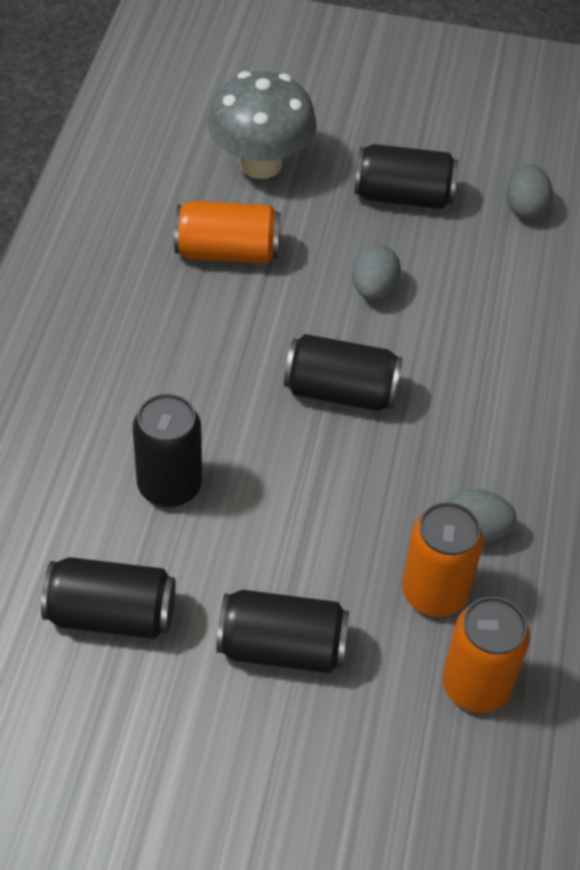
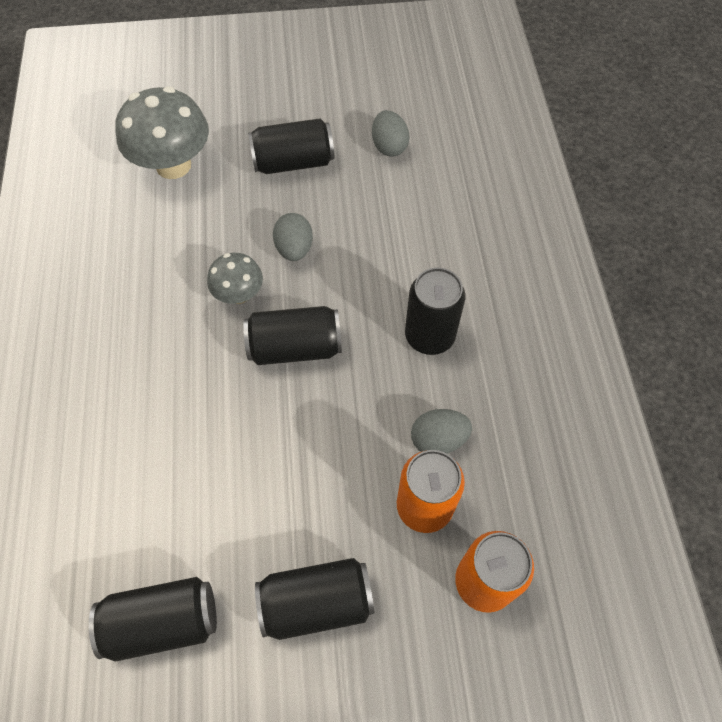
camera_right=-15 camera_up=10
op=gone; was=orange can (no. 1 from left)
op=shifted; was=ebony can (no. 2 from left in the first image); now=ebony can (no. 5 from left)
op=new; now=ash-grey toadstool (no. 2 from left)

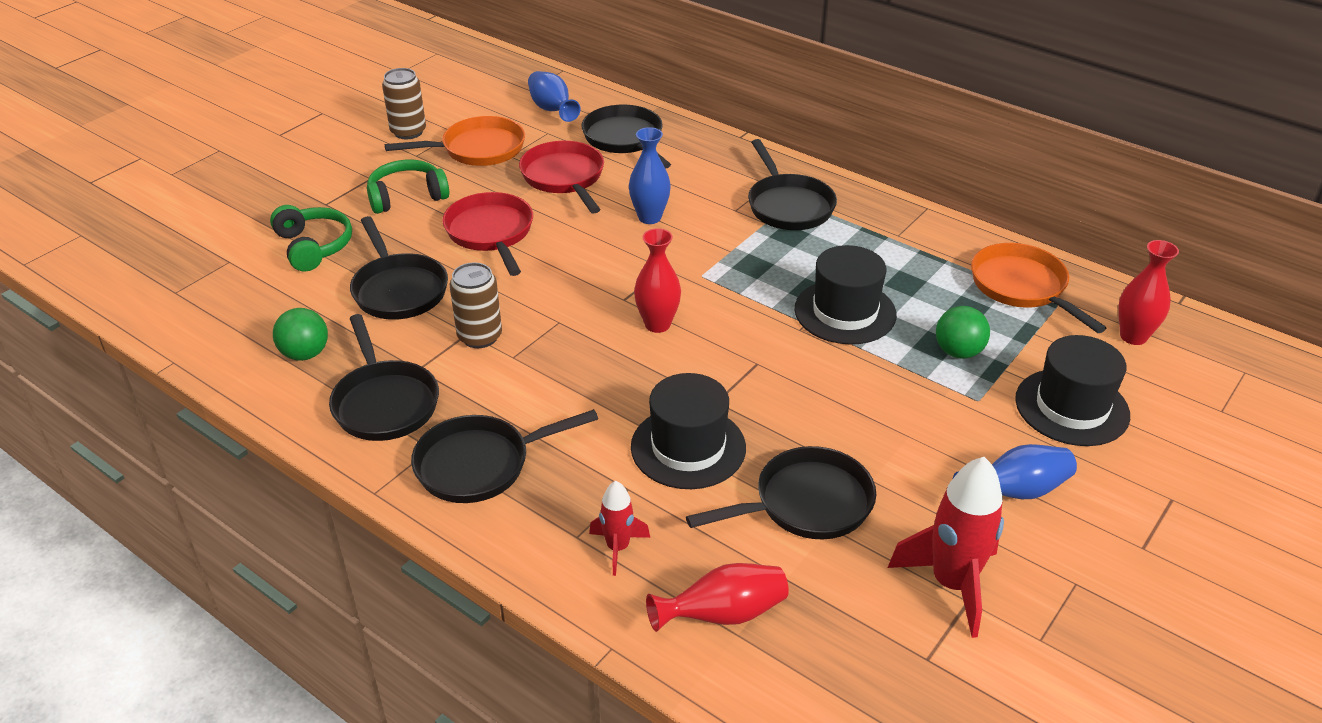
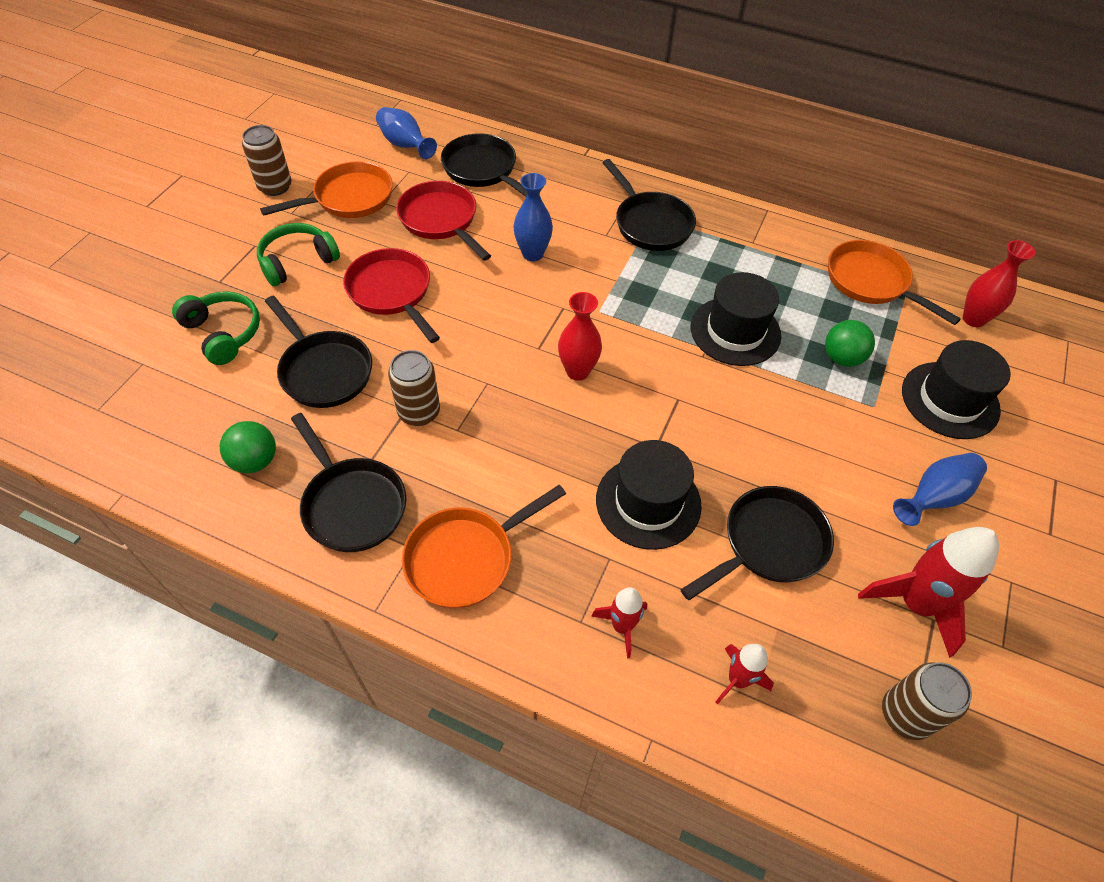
camera_right=-15 camera_up=15
op=repainted; was=ebony frying pan (no. 3 from left); now=orange frying pan (no. 2 from left)
op=swapped; was=red flower vase (no. 2 from left); now=red toy rocket (no. 2 from left)
op=new; now=dark brown can (no. 3 from left)

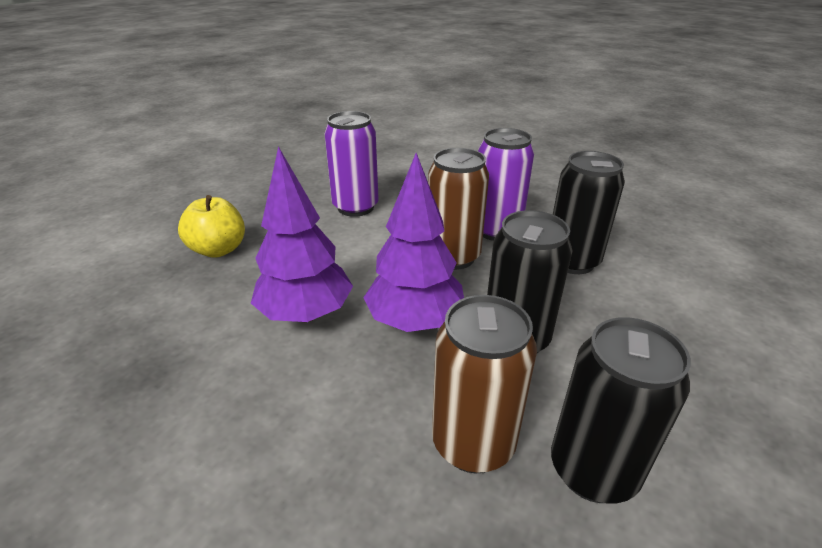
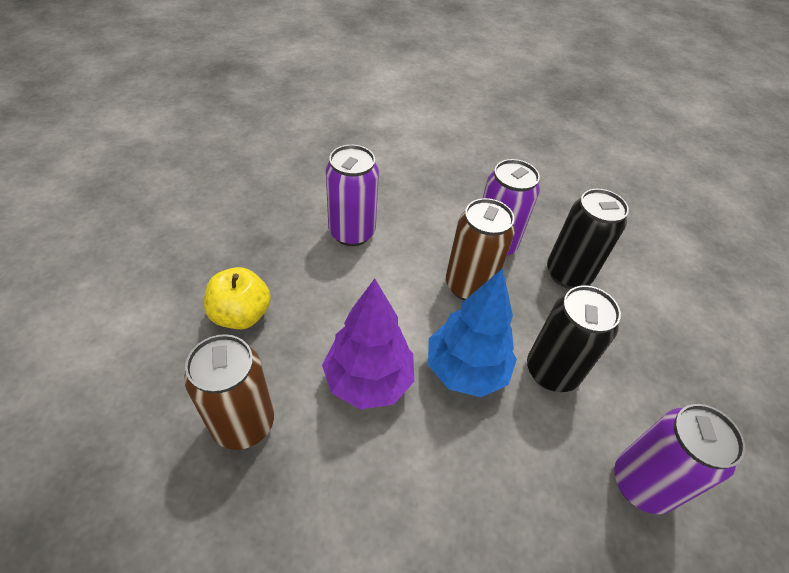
camera_right=-20 camera_up=15
op=repainted; was=royal purple fir tree (no. 2 from left); now=cobalt fir tree
op=shifted; was=dark brown can (no. 2 from left in the first image); now=dark brown can (no. 1 from left)
op=repainted; was=ebony can (no. 3 from left); now=royal purple can (no. 3 from left)

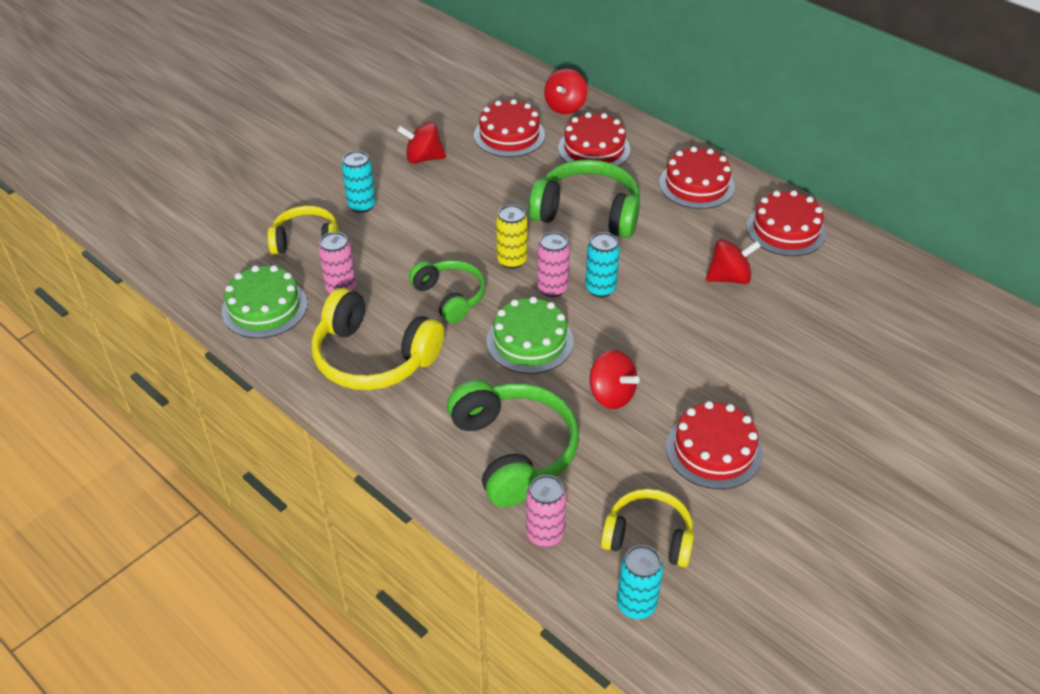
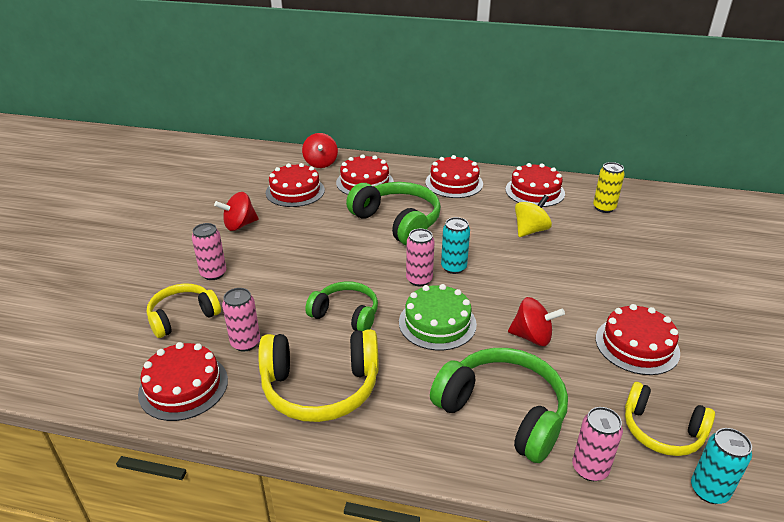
camera_right=-30 camera_up=-10
op=repainted; was=teal can (no. 1 from left); now=pink can (no. 1 from left)
op=rotated; was=leaf-green headphones (no. 3 from left in the first image); clockwise=60
op=shifted; was=yellow can
op=repainted; was=red spinning top (no. 4 from left); now=yellow spinning top
op=repainted; was=leaf-green gateau (no. 1 from left); now=red gateau (no. 1 from left)
op=rotated; was=yellow headphones (no. 3 from left); clockwise=-135

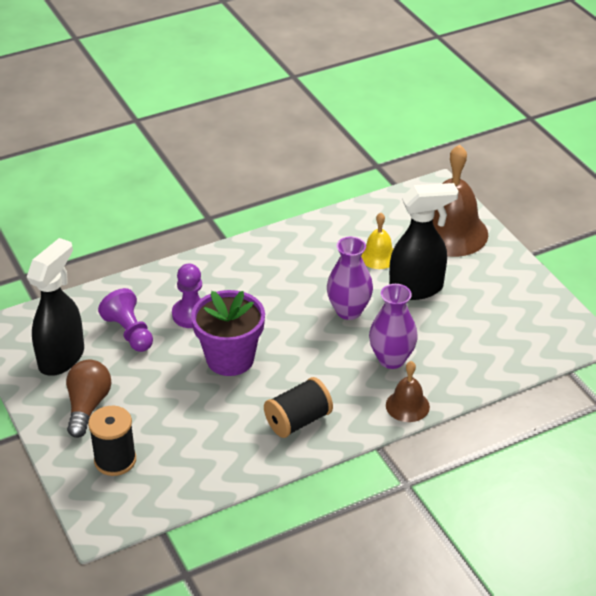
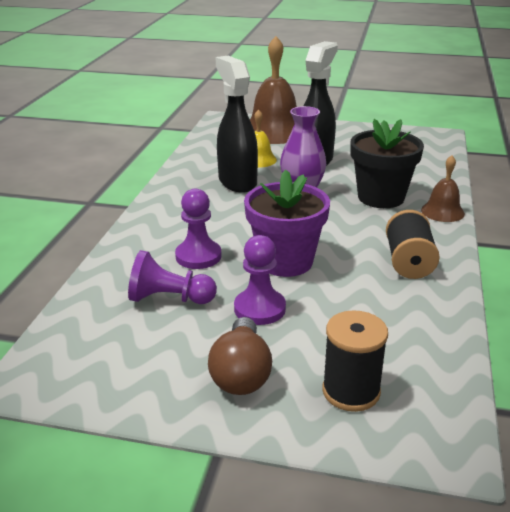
camera_right=-50 camera_up=-10
op=shifted; was=ebony sprayer (no. 1 from left)
op=swapped; was=royal purple flower vase (no. 2 from left); now=ebony flower pot
op=rotated; was=dark brown lightbulb; clockwise=-135
op=new; now=royal purple game pawn (no. 3 from left)

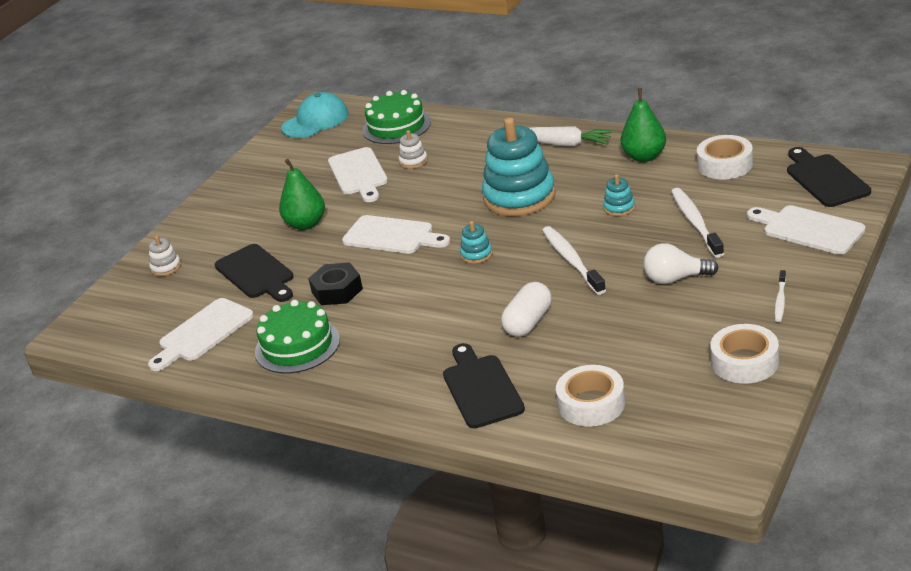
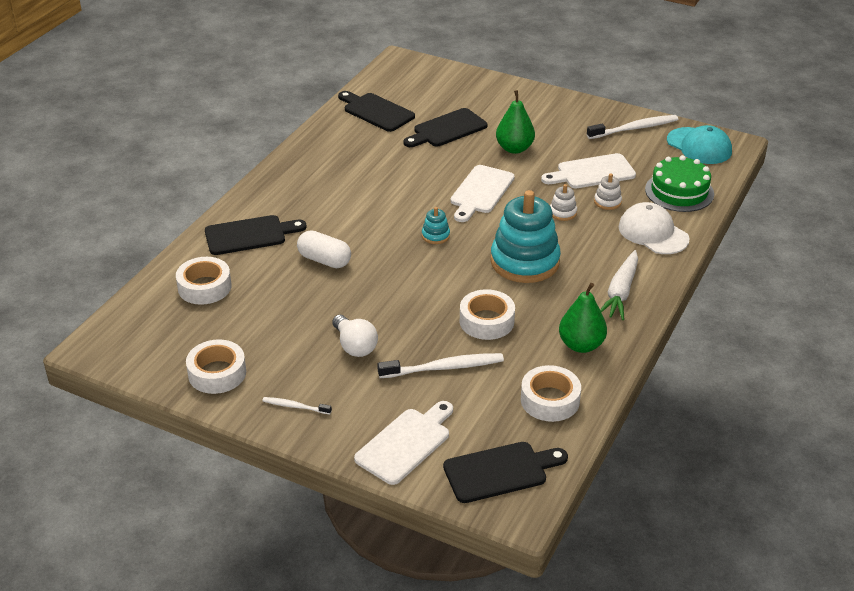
camera_right=85 camera_up=5
op=swapped; was=teal ring stacker (no. 3 from left); now=snow-white sticky tape (no. 3 from left)
op=shifted; was=snow-white dental brush (no. 1 from left in the first image); now=snow-white dental brush (no. 3 from left)
op=shifted; was=snow-white ring stacker (no. 1 from left)
op=rotated; was=snow-white lightbulb; clockwise=150
op=gone; was=ebony hexagon nut
op=repainted; was=snow-white cutting board (no. 1 from left); now=ebony cutting board (no. 2 from left)
op=gone; was=leaf-green gateau (no. 1 from left)
op=new; now=snow-white peaked cap

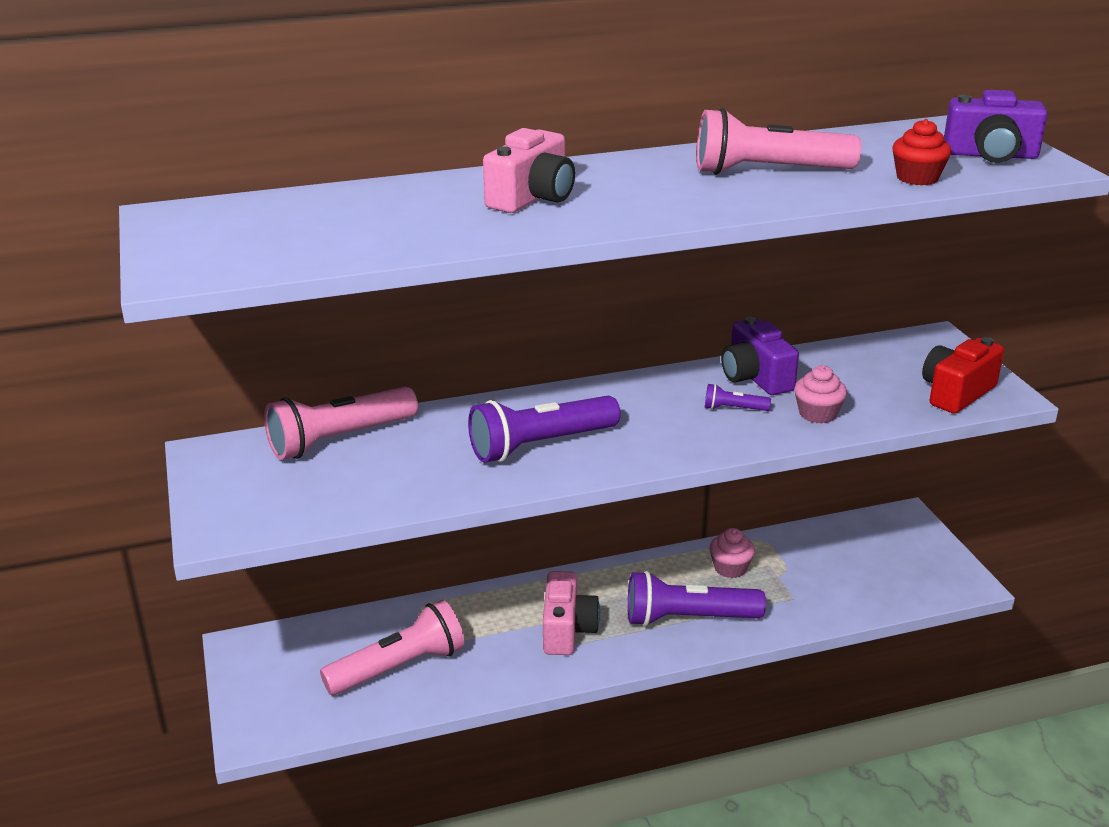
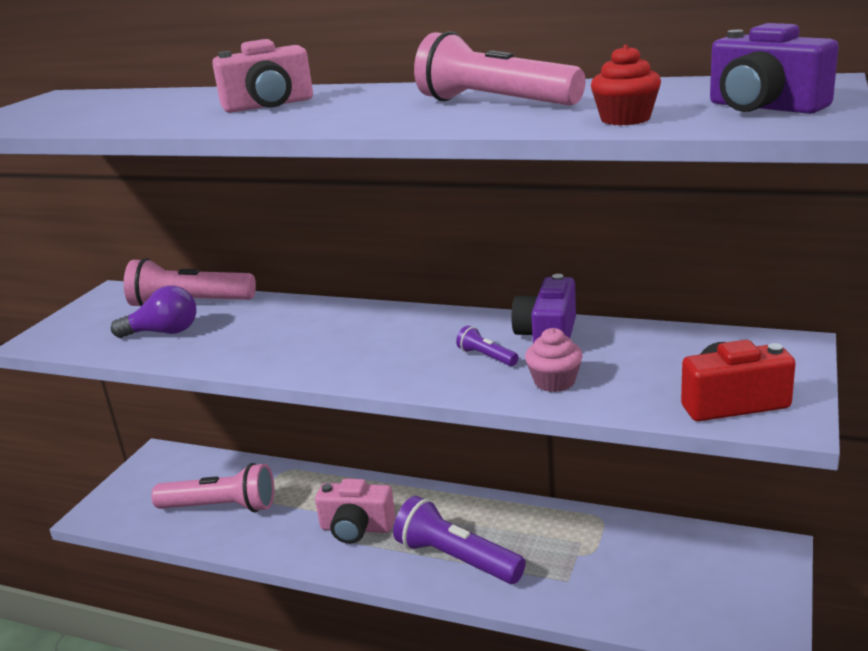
camera_right=40 camera_up=-5
op=gone; was=royal purple flashlight (no. 1 from left)
op=gone; was=pink fairy cake (no. 1 from left)
op=rotated; was=pink compact camera (no. 2 from left); clockwise=60
op=new; now=royal purple lightbulb

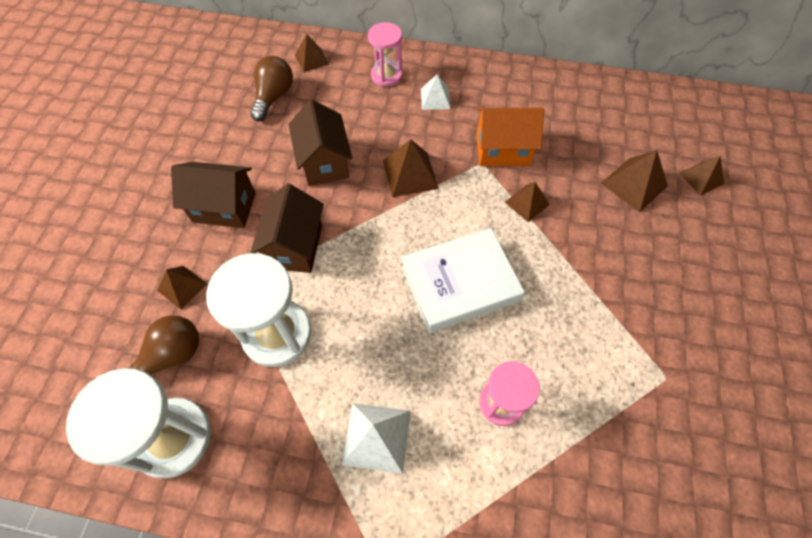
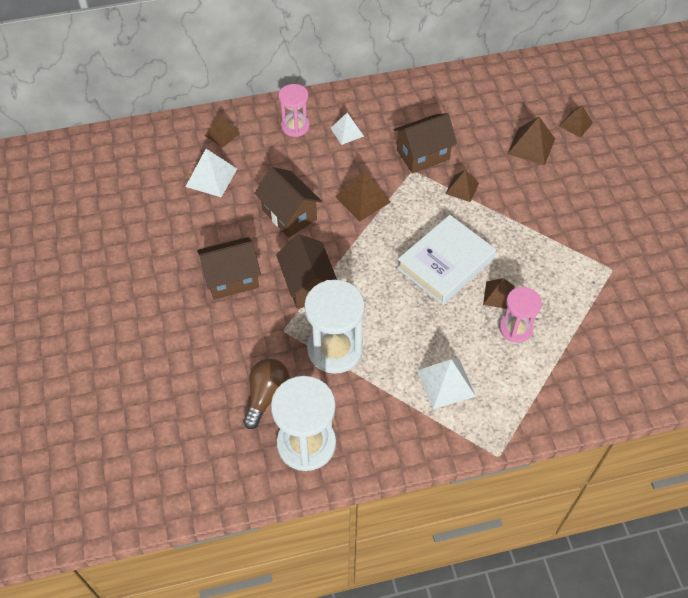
camera_right=-25 camera_up=-5
op=swapped; was=dark brown lightbulb (no. 2 from left); now=snow-white pyramid (no. 1 from left)
op=repainted; was=orange house; now=dark brown house (no. 4 from left)
op=shifted; was=dark brown pyramid (no. 1 from left in the first image); now=dark brown pyramid (no. 4 from left)

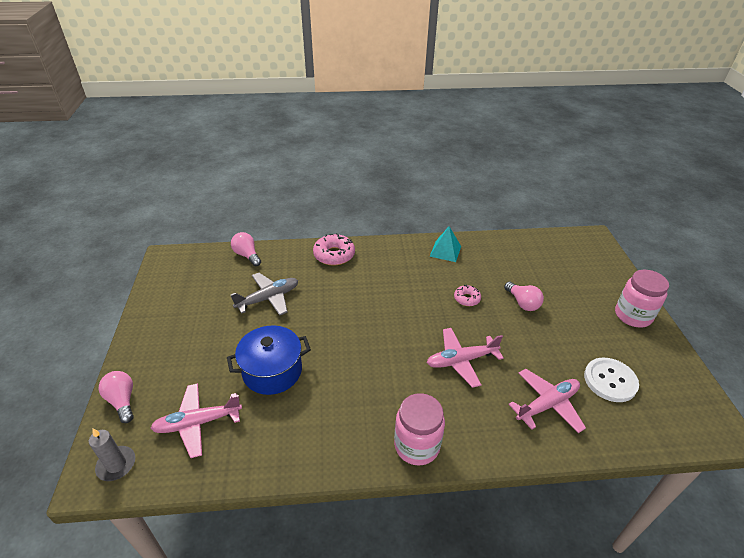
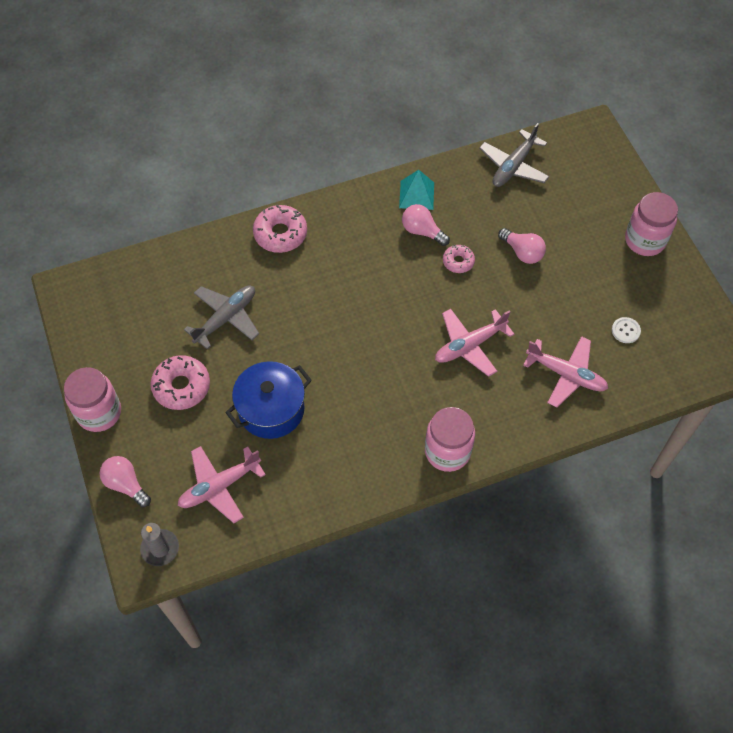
camera_right=-15 camera_up=20
op=shifted; was=pink lightbulb (no. 2 from left)
op=scaled; was=snow-white sewing button; ratio=0.53
op=rotated; was=pink plane (no. 3 from left); clockwise=75
op=new; now=ash-grey plane (no. 2 from left)
op=new; now=pink glazed donut (no. 1 from left)
op=new; now=pink preserve jar (no. 1 from left)

